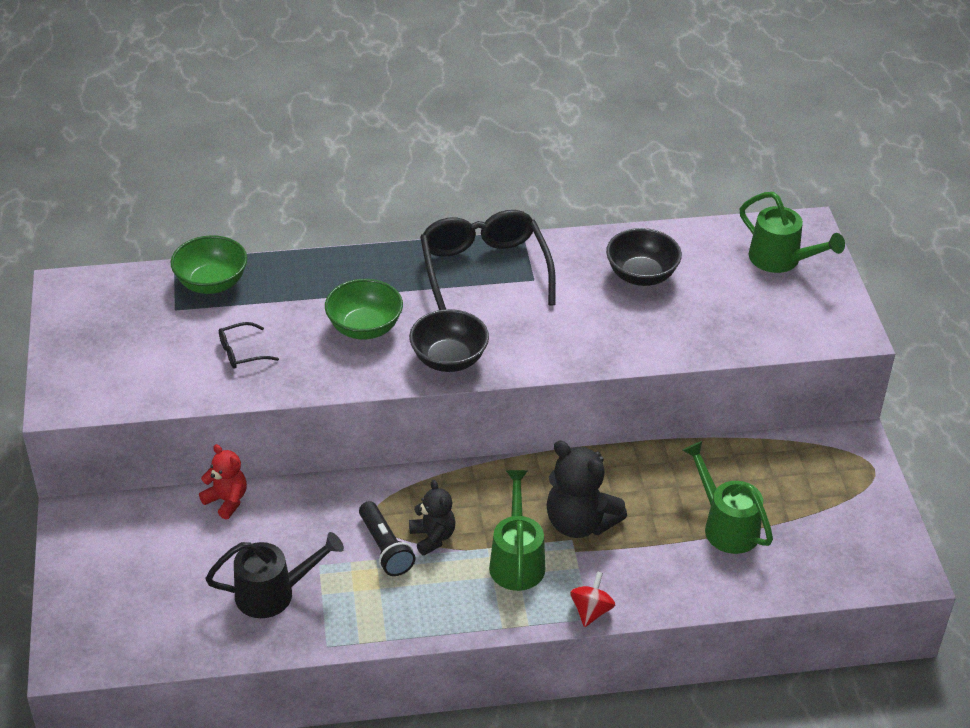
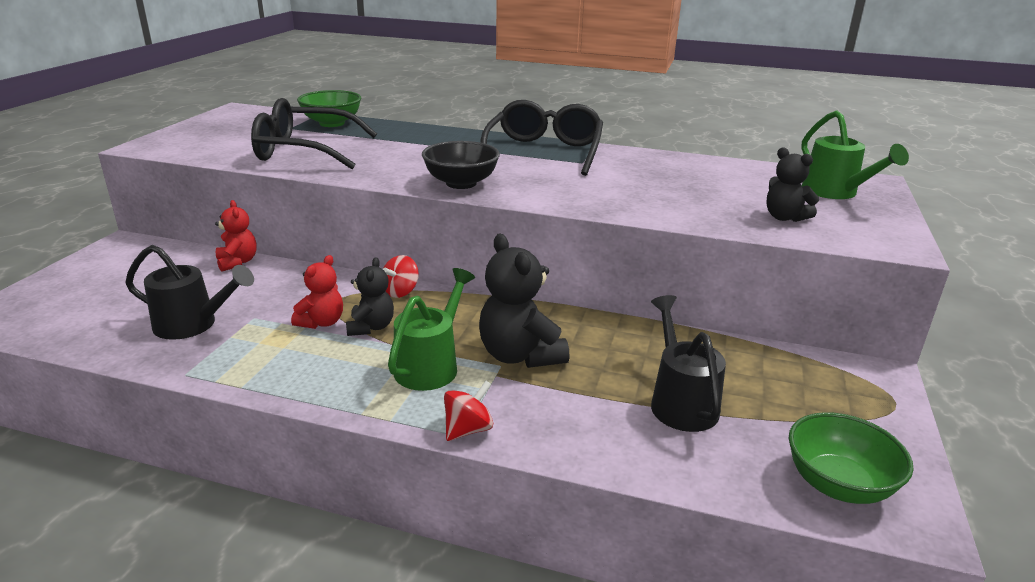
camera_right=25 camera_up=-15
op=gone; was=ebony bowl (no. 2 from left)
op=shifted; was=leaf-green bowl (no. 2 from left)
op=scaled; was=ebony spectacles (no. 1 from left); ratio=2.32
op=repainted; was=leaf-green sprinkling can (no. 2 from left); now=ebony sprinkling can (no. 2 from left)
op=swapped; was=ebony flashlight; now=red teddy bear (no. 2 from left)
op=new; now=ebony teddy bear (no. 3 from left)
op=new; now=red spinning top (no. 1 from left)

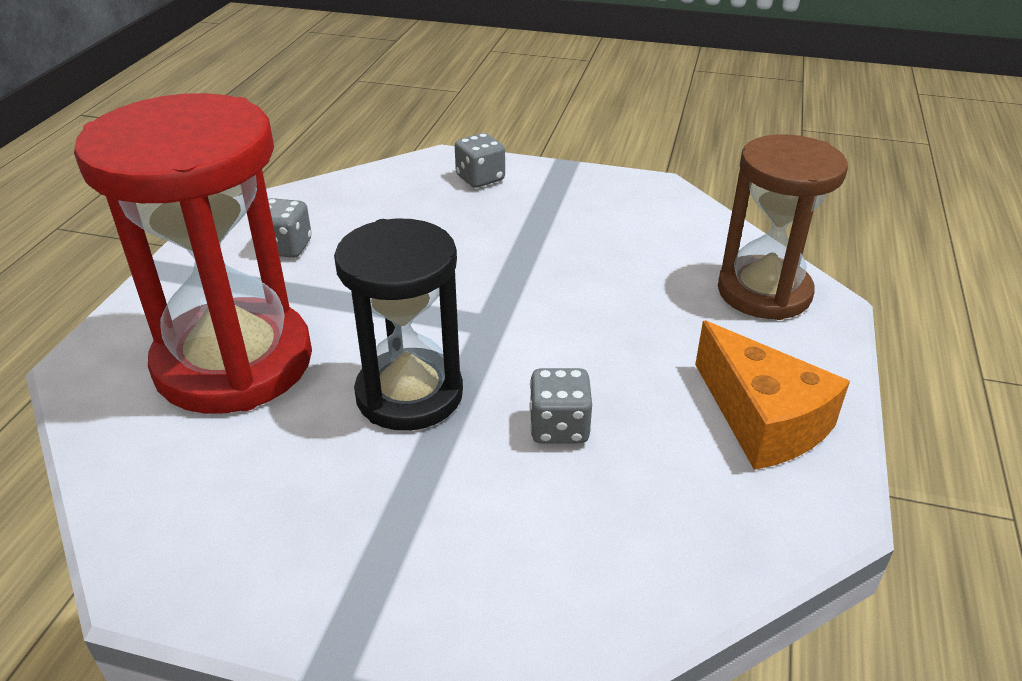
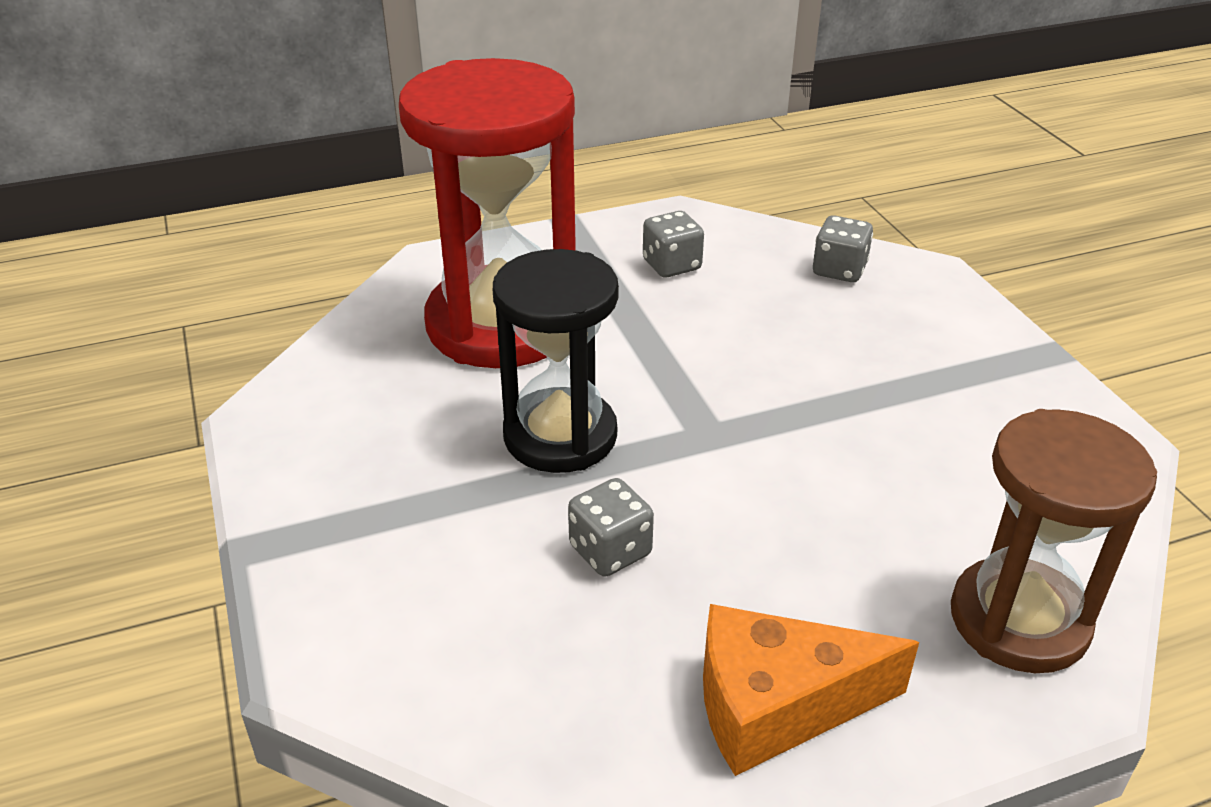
camera_right=55 camera_up=0
op=shifted; was=ash-grey game die (no. 2 from left in the first image); now=ash-grey game die (no. 3 from left)
op=rotated; was=orange cheese; clockwise=60

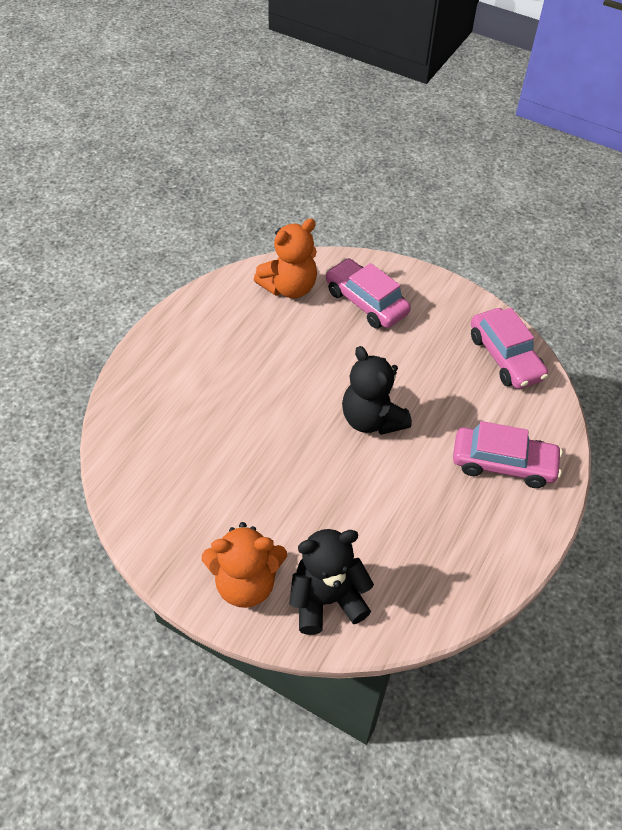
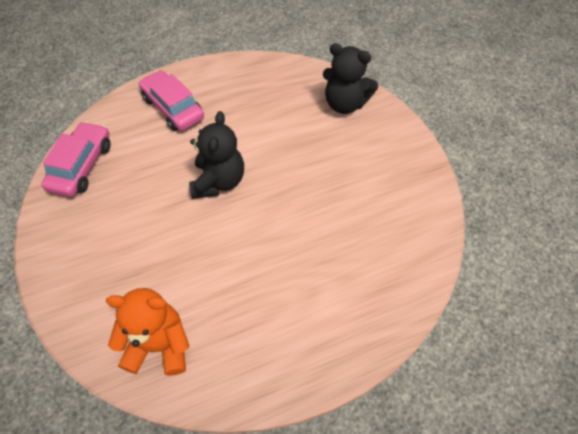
camera_right=-140 camera_up=5
op=gone; was=pink automobile (no. 1 from left)
op=gone; was=orange teddy bear (no. 1 from left)

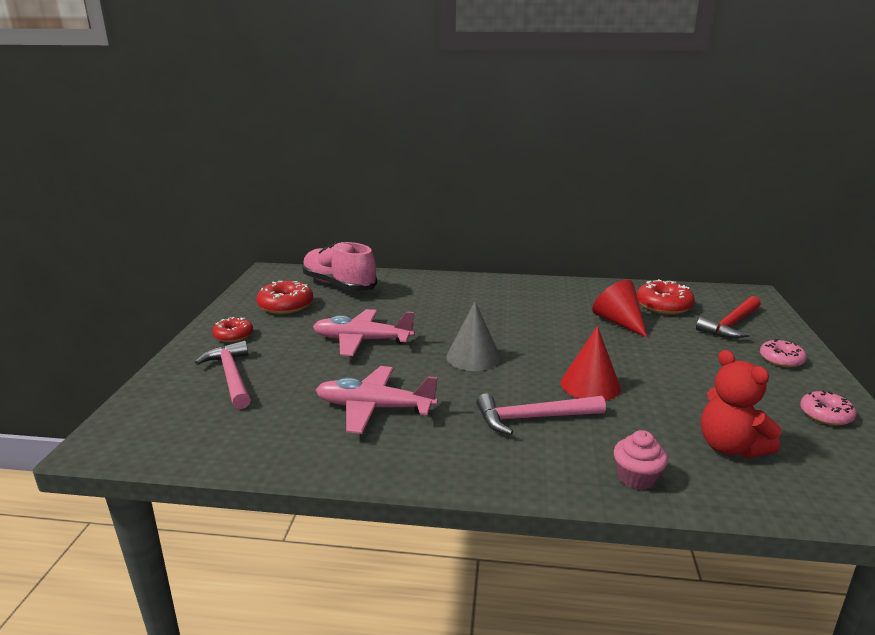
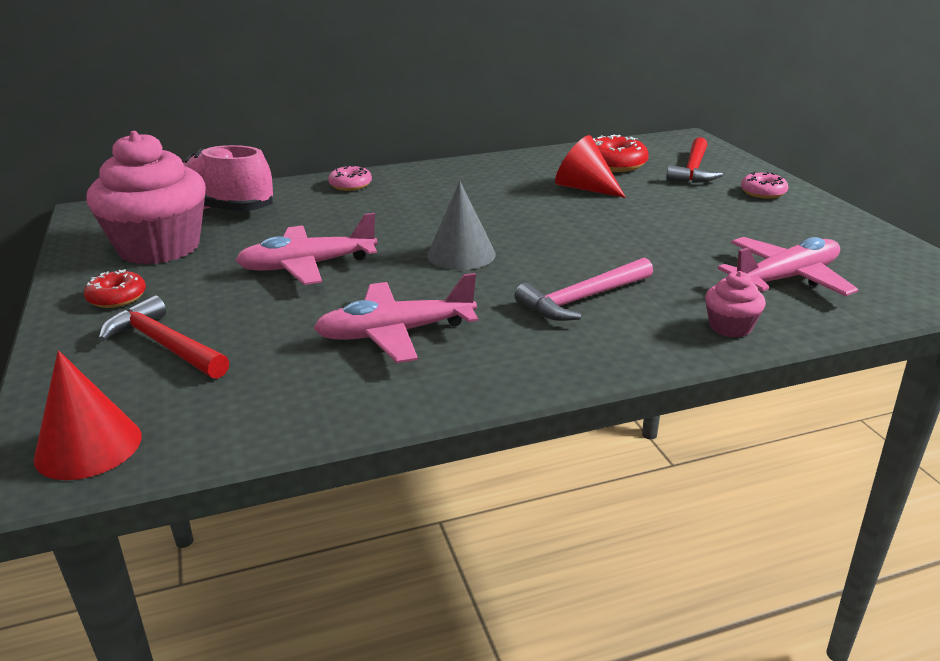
camera_right=-25 camera_up=5
op=swapped; was=red glazed donut (no. 2 from left); now=pink fairy cake (no. 1 from left)
op=shifted; was=red solid cone (no. 1 from left)
op=repainted; was=pink carpenter's hammer (no. 1 from left); now=red carpenter's hammer (no. 1 from left)
op=swapped; was=red teddy bear; now=pink plane (no. 3 from left)
op=shifted; was=pink glazed donut (no. 2 from left in the first image); now=pink glazed donut (no. 1 from left)

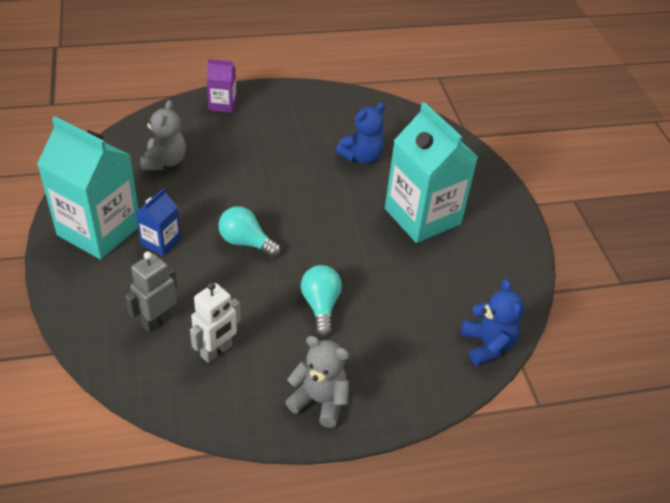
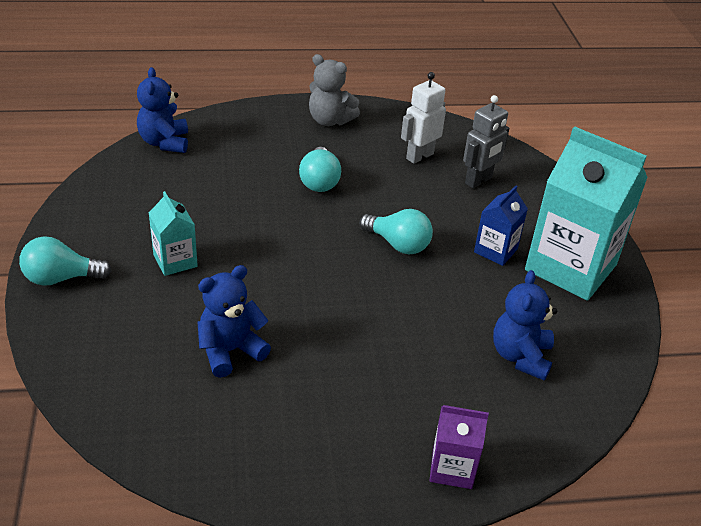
camera_right=-175 camera_up=-5
op=repainted; was=ash-grey teddy bear (no. 1 from left); now=cobalt teddy bear (no. 3 from left)
op=scaled; was=teal carton (no. 2 from left in the first image); ratio=0.48
op=new; now=teal lightbulb (no. 1 from left)

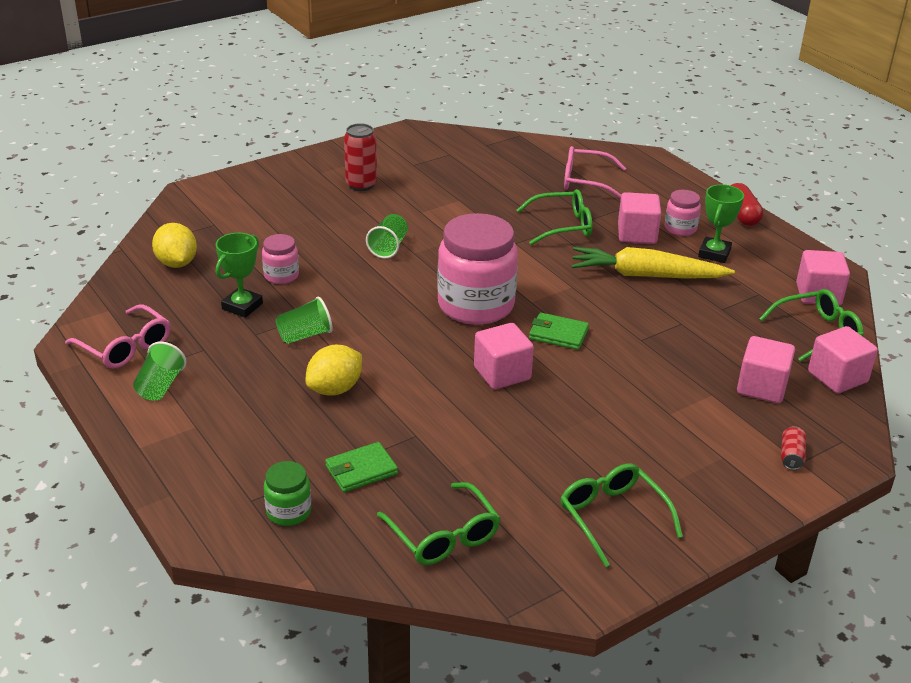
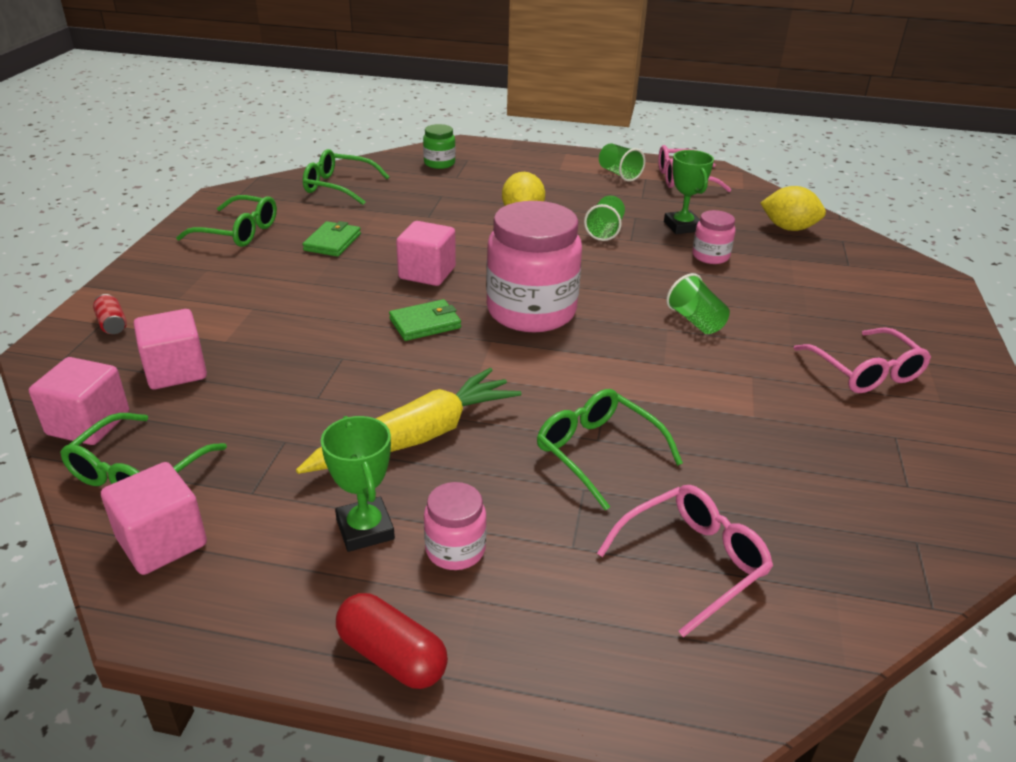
camera_right=135 camera_up=0
op=swapped; was=red can (no. 1 from left); now=pink spectacles (no. 3 from left)
op=rotated; was=leaf-green spectacles (no. 2 from left in the first image); clockwise=105
op=gone; was=pink solid cube (no. 2 from left)
op=shifted; was=leaf-green card wallet (no. 1 from left)

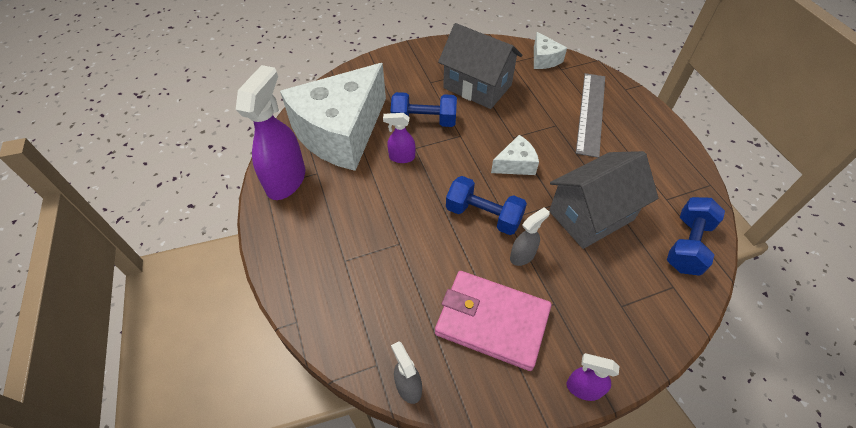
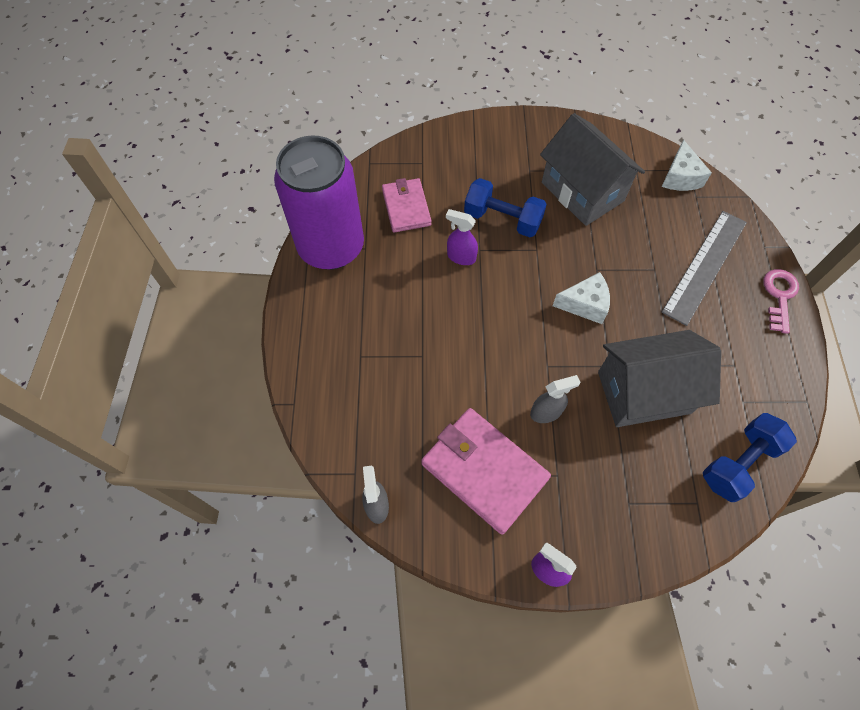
camera_right=20 camera_up=10
op=swapped; was=snow-white cheese (no. 1 from left); now=pink card wallet (no. 1 from left)
op=swapped; was=royal purple sprayer (no. 1 from left); now=royal purple can
op=gone; was=cobalt dumbbell (no. 2 from left)
op=new; now=pink key

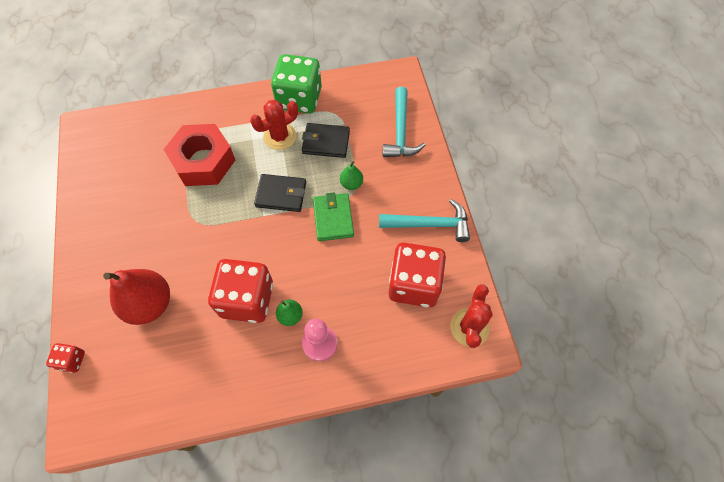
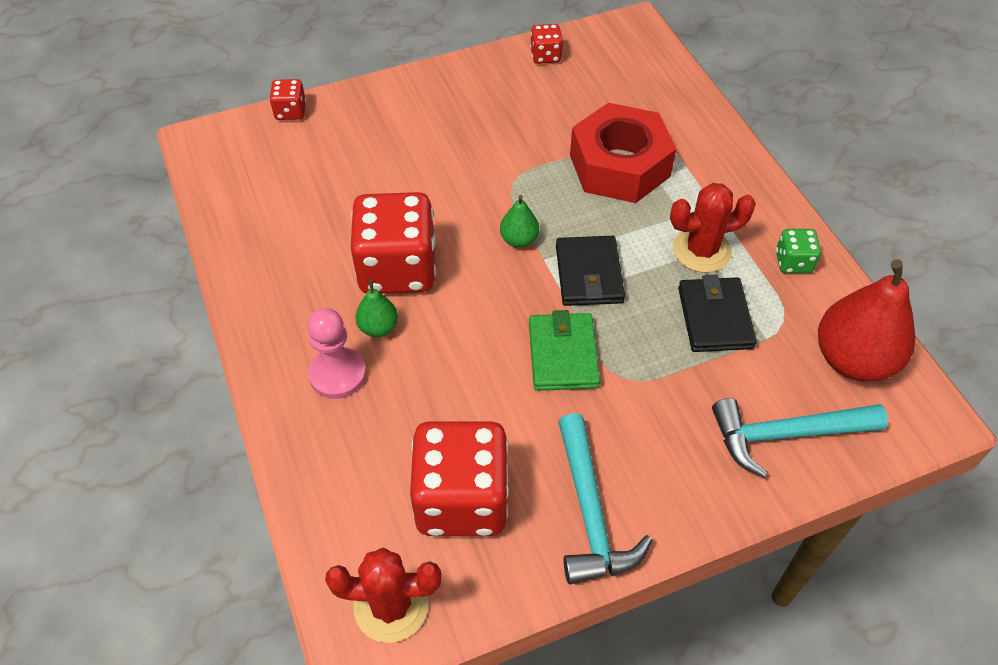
camera_right=80 camera_up=-10
op=scaled; was=leaf-green game die; ratio=0.46
op=rotated; was=red cactus (no. 1 from left in the first image); clockwise=-60
op=shifted; was=leaf-green toy pear (no. 2 from left)
op=rotated; was=leaf-green card wallet; clockwise=-75
op=shifted; was=red toy pear
op=new; now=red game die (no. 4 from left)

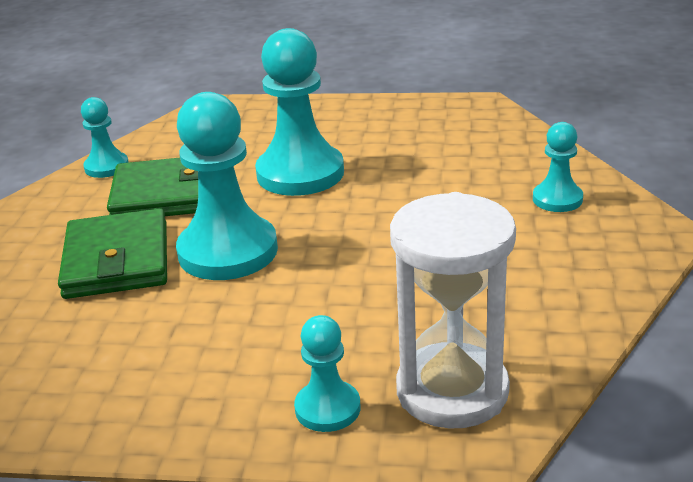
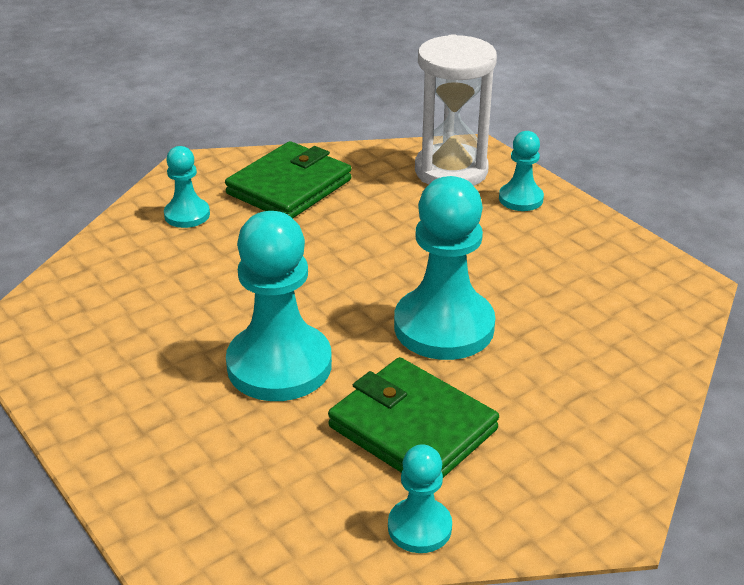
camera_right=-135 camera_up=5
op=shifted; was=leaf-green card wallet (no. 1 from left)

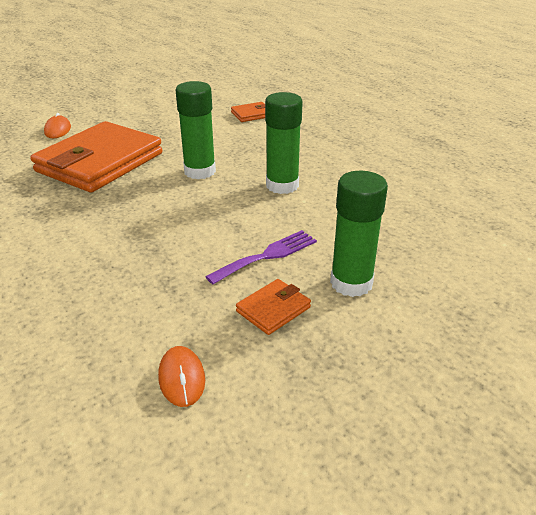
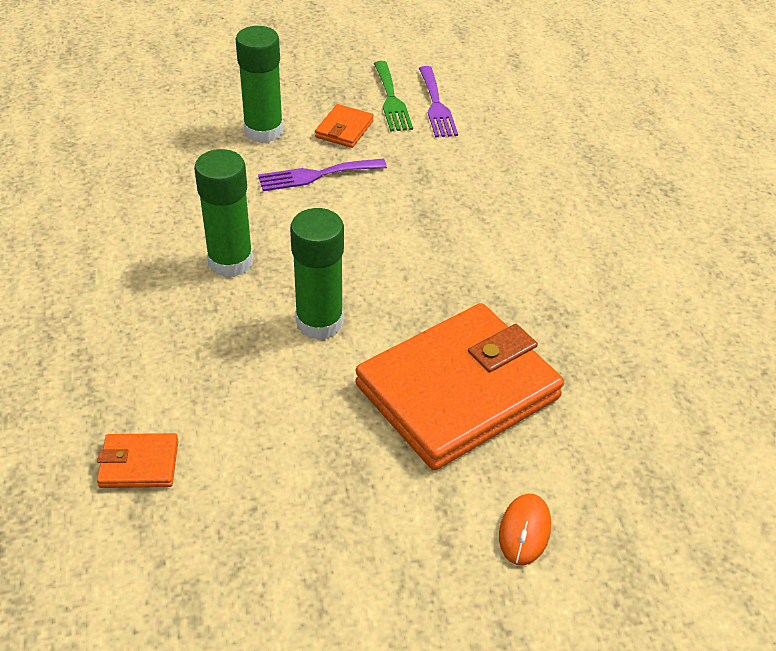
camera_right=-160 camera_up=10
op=rotated; was=orange card wallet (no. 3 from left in the first image); clockwise=-45
op=swapped; was=orange PC mouse (no. 2 from left); now=royal purple fork (no. 2 from left)
op=new; now=leaf-green fork

